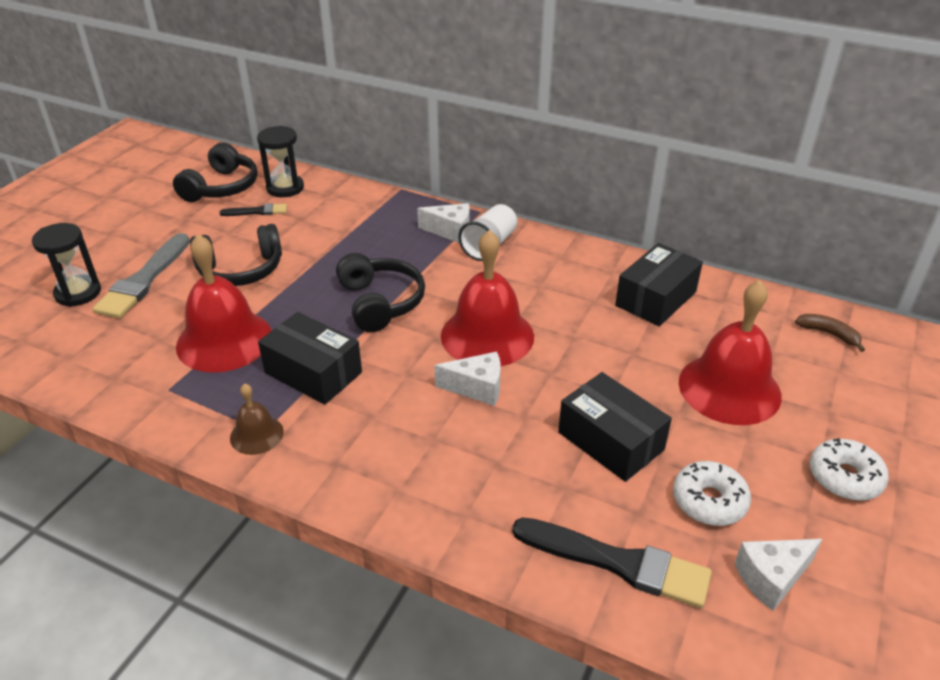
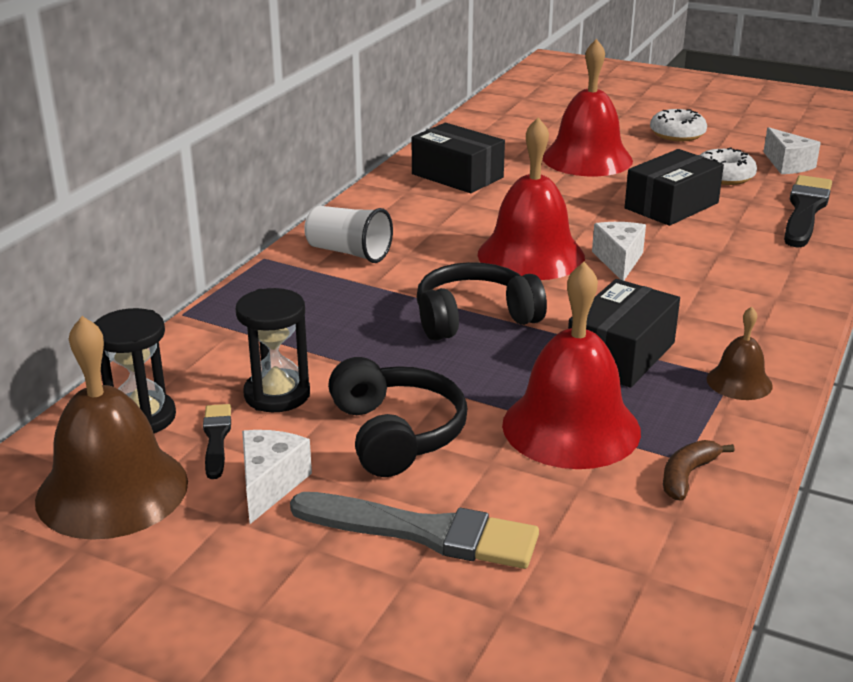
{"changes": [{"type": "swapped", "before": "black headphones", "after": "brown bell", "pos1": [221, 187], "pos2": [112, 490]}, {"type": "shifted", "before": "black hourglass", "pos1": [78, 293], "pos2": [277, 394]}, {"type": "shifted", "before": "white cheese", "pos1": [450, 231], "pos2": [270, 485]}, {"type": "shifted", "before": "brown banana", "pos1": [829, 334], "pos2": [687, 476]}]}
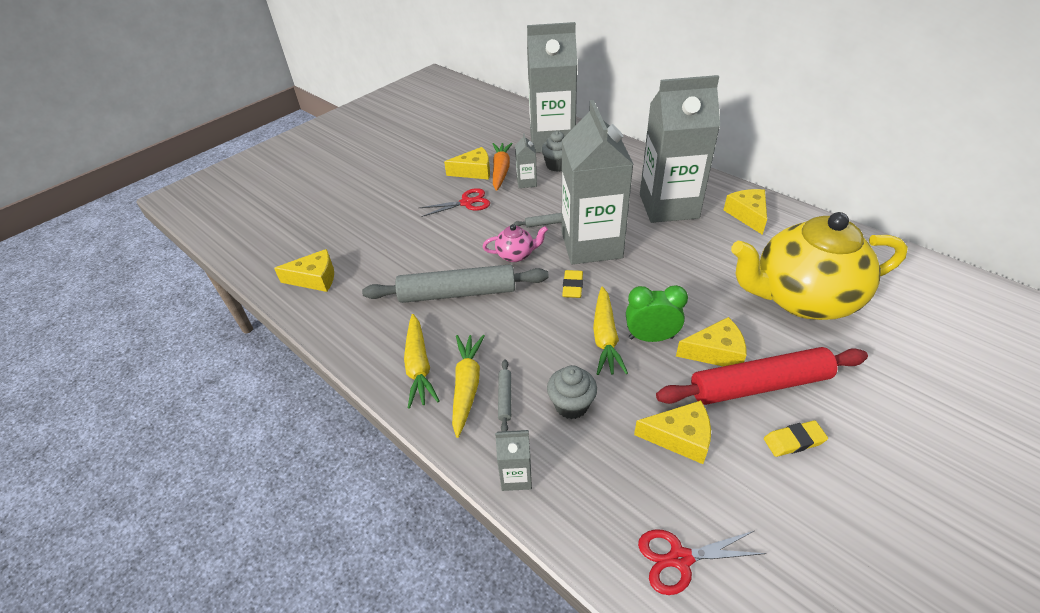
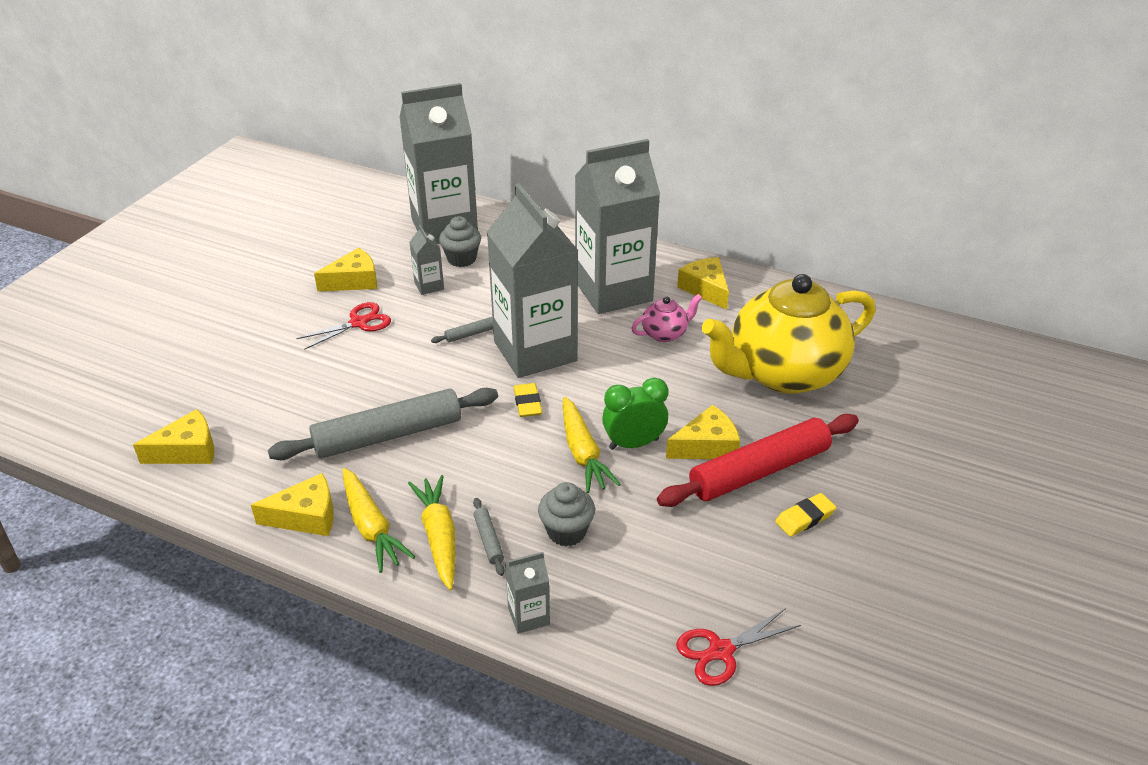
{"changes": [{"type": "shifted", "before": "yellow cheese", "pos1": [680, 437], "pos2": [306, 516]}, {"type": "shifted", "before": "pink teapot", "pos1": [516, 255], "pos2": [665, 334]}, {"type": "gone", "before": "orange carrot", "pos1": [501, 171]}]}
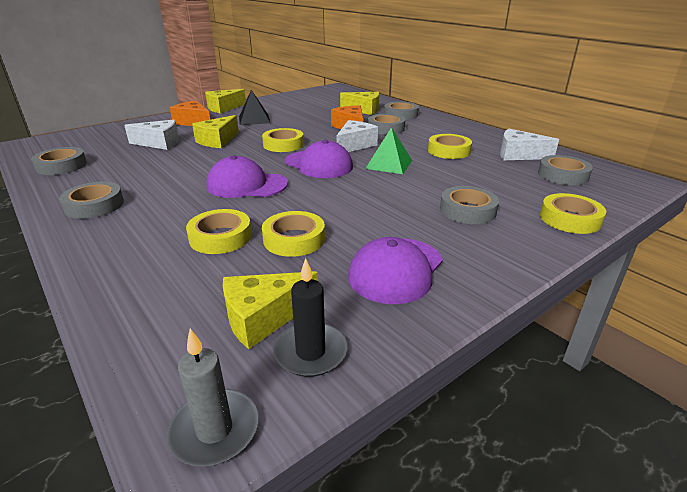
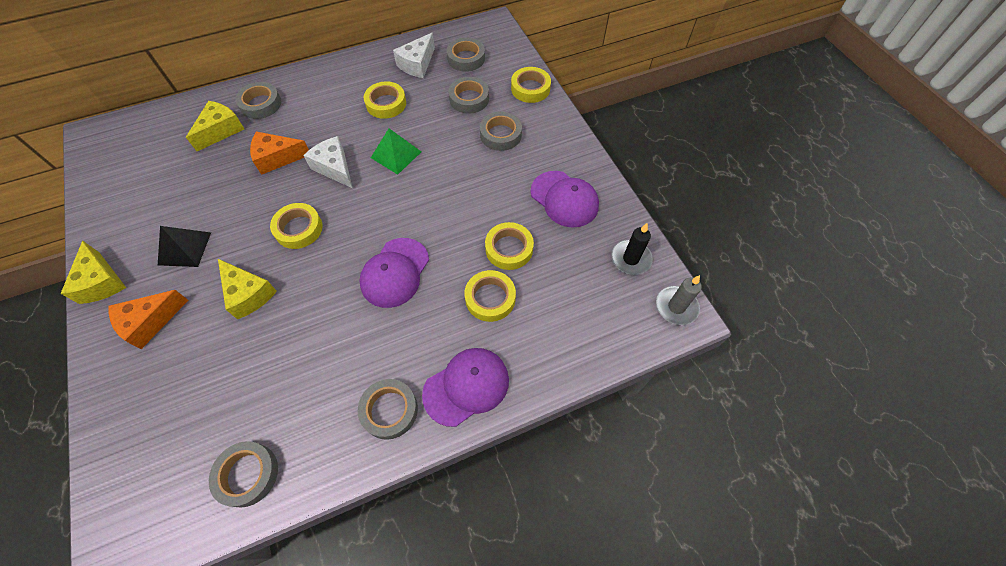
{"changes": [{"type": "shifted", "before": "purple cap", "pos1": [318, 164], "pos2": [466, 386]}, {"type": "shifted", "before": "grey tape", "pos1": [386, 128], "pos2": [469, 99]}, {"type": "gone", "before": "white cheese", "pos1": [160, 143]}, {"type": "gone", "before": "yellow cheese", "pos1": [263, 317]}]}
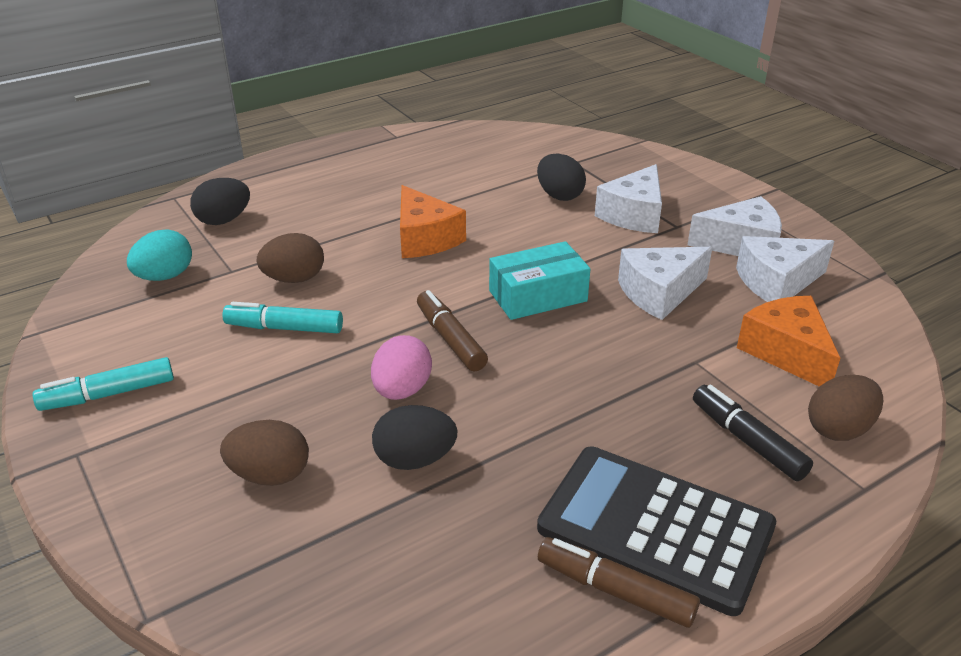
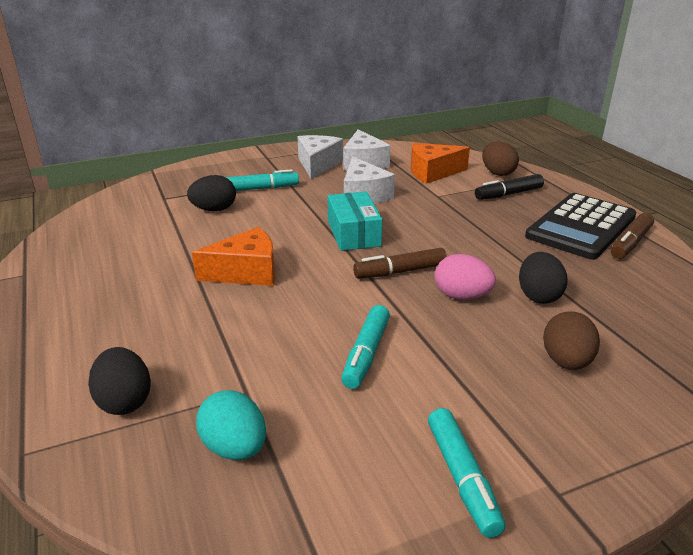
{"changes": [{"type": "swapped", "before": "white cheese", "after": "turquoise marker", "pos1": [634, 215], "pos2": [261, 188]}, {"type": "gone", "before": "brown egg", "pos1": [294, 279]}]}
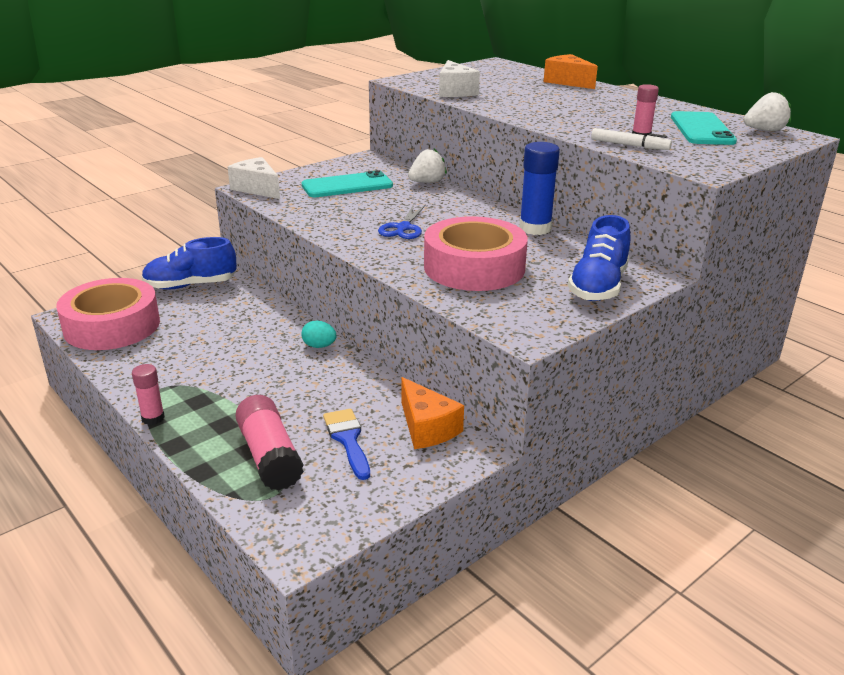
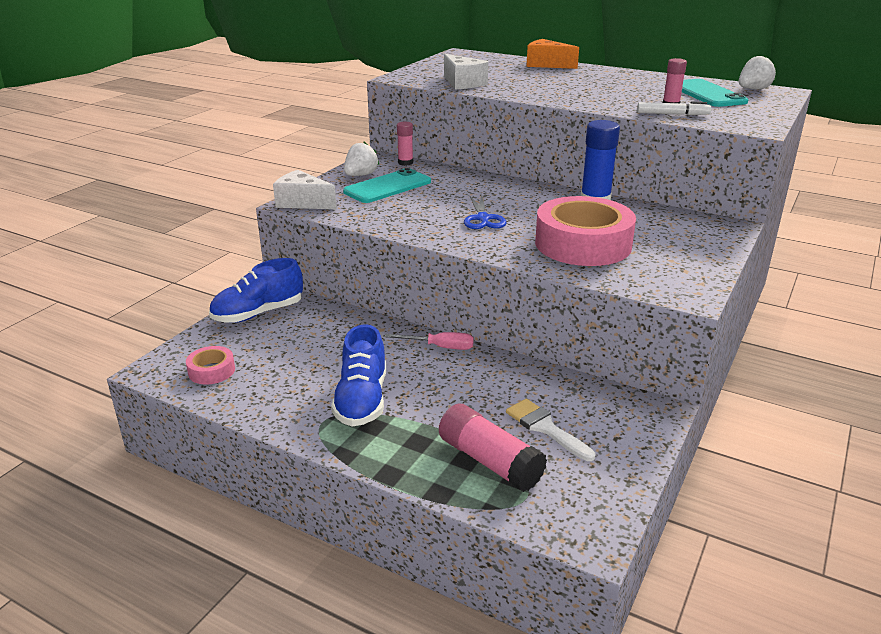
{"changes": [{"type": "scaled", "before": "pink tape", "pos1": [112, 326], "pos2": [211, 371], "scale": 0.46}, {"type": "shifted", "before": "blue shoe", "pos1": [598, 286], "pos2": [362, 400]}, {"type": "shifted", "before": "white strawberry", "pos1": [427, 182], "pos2": [361, 175]}, {"type": "swapped", "before": "turquoise egg", "after": "pink screwdriver", "pos1": [319, 346], "pos2": [440, 347]}, {"type": "shifted", "before": "pink glue stick", "pos1": [153, 418], "pos2": [405, 163]}, {"type": "repainted", "before": "blue brush", "after": "white brush", "pos1": [347, 439], "pos2": [545, 428]}, {"type": "gone", "before": "orange cheese", "pos1": [427, 428]}]}
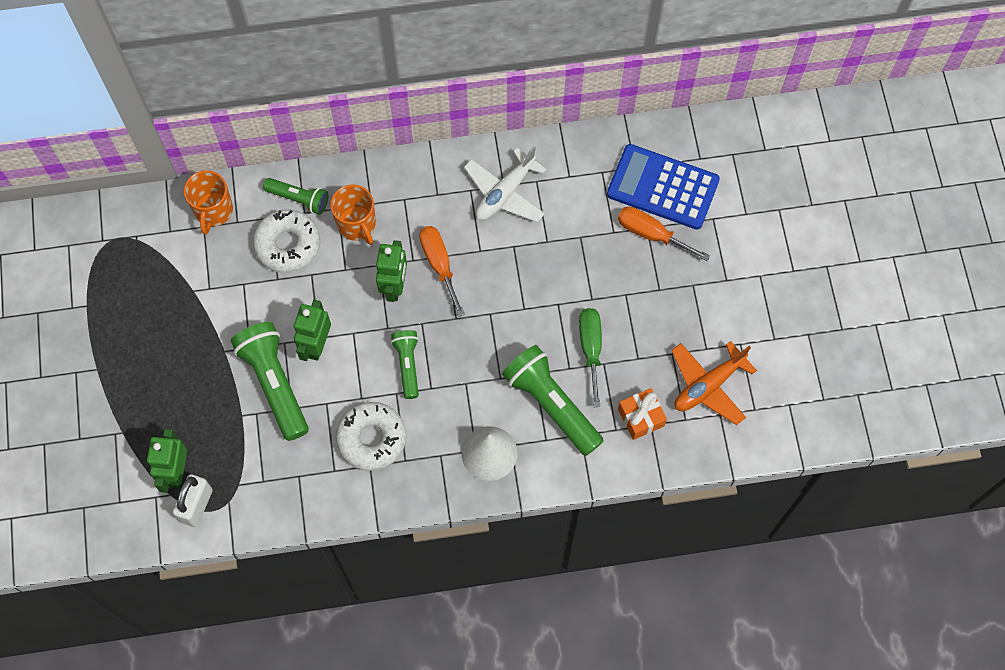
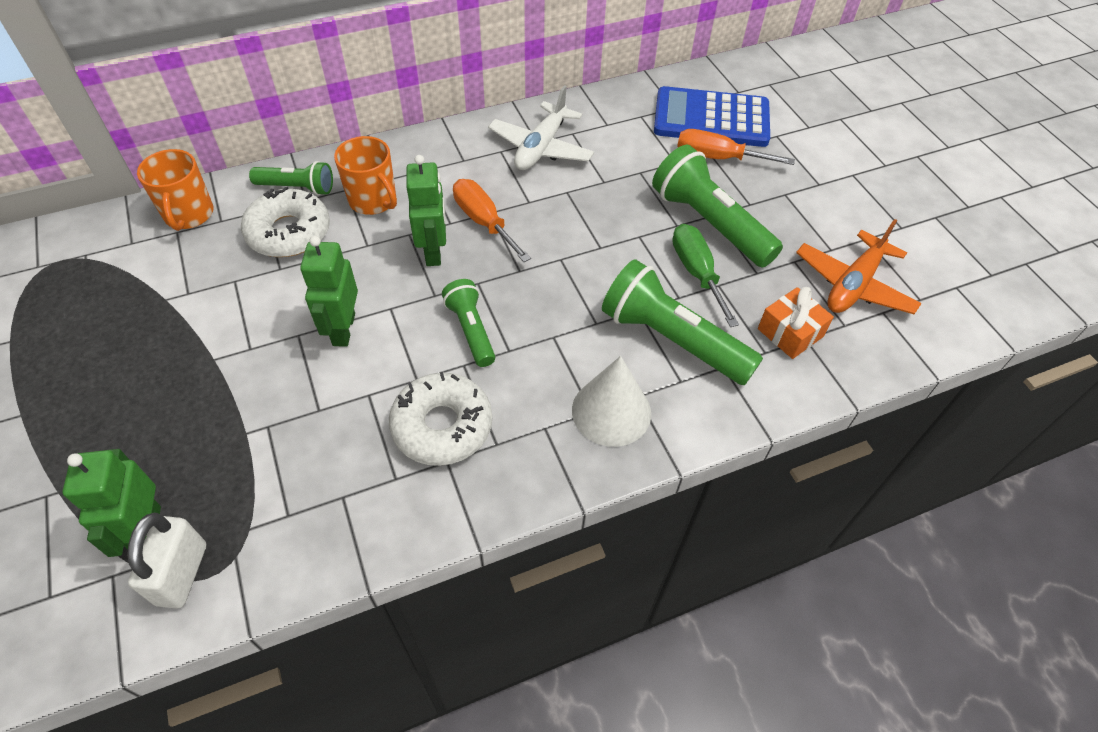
{"changes": [{"type": "shifted", "before": "green flashlight", "pos1": [275, 383], "pos2": [710, 223]}]}
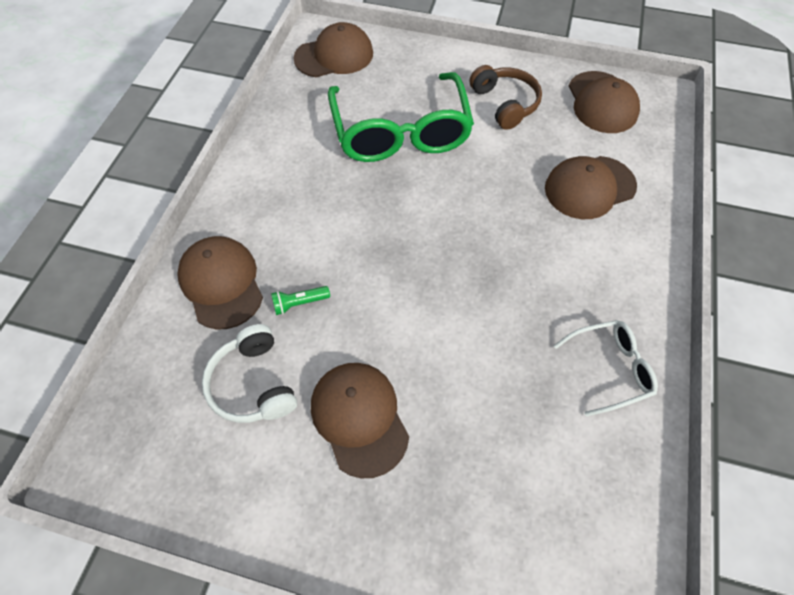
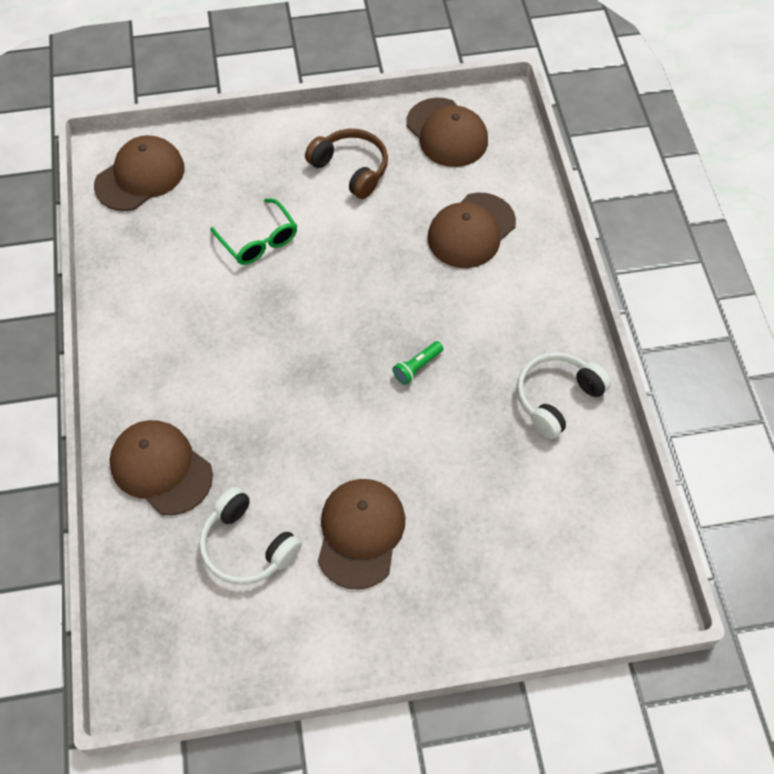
{"changes": [{"type": "scaled", "before": "green glasses", "pos1": [400, 132], "pos2": [259, 241], "scale": 0.5}, {"type": "rotated", "before": "brown cap", "pos1": [359, 418], "pos2": [360, 533], "turn": 60}, {"type": "shifted", "before": "green flashlight", "pos1": [299, 303], "pos2": [417, 367]}, {"type": "swapped", "before": "white glasses", "after": "white headphones", "pos1": [610, 368], "pos2": [556, 398]}]}
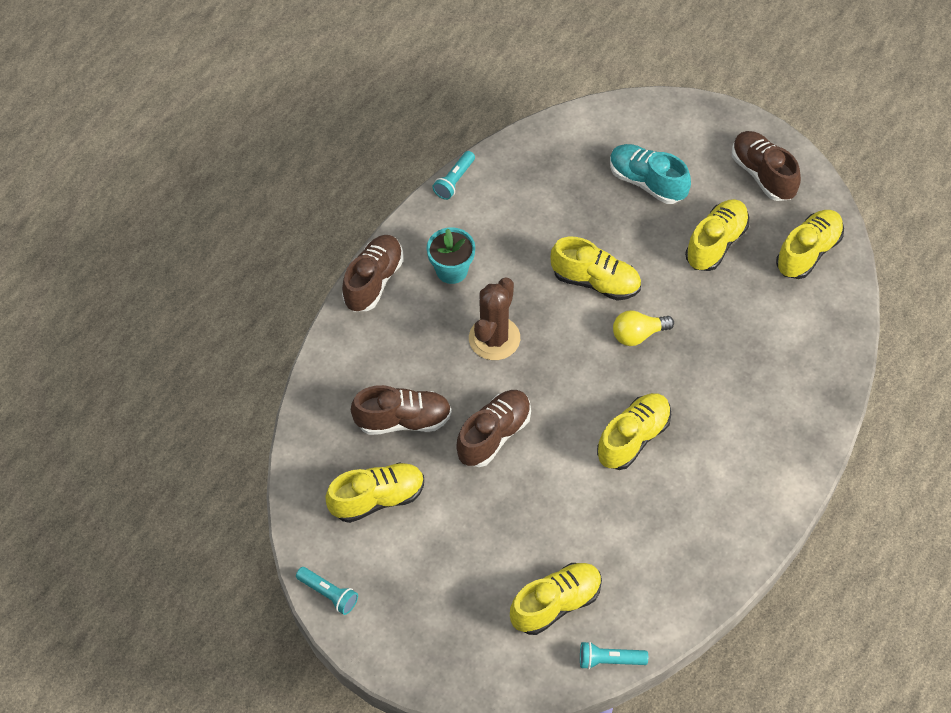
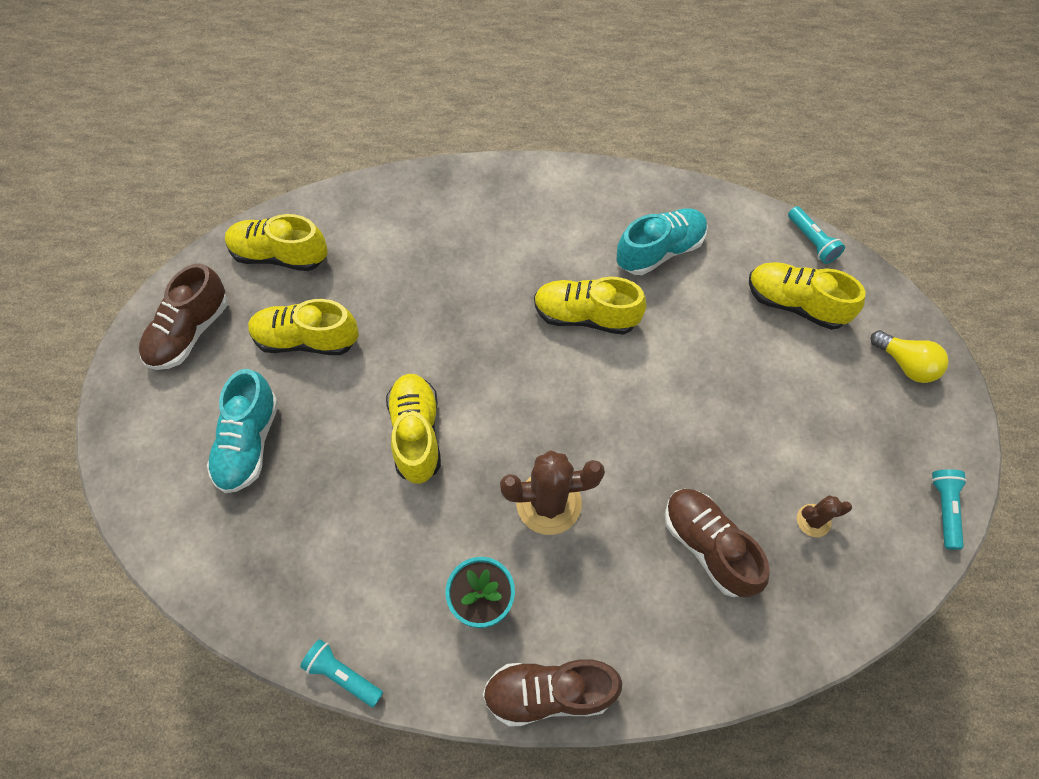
{"changes": [{"type": "rotated", "before": "turquoise flashlight", "pos1": [454, 181], "pos2": [343, 675], "turn": -150}, {"type": "new", "after": "turquoise shoe", "pos2": [659, 251]}, {"type": "swapped", "before": "yellow shoe", "after": "brown cactus", "pos1": [377, 498], "pos2": [813, 520]}, {"type": "shifted", "before": "yellow light bulb", "pos1": [638, 334], "pos2": [905, 364]}, {"type": "gone", "before": "brown shoe", "pos1": [494, 435]}]}
